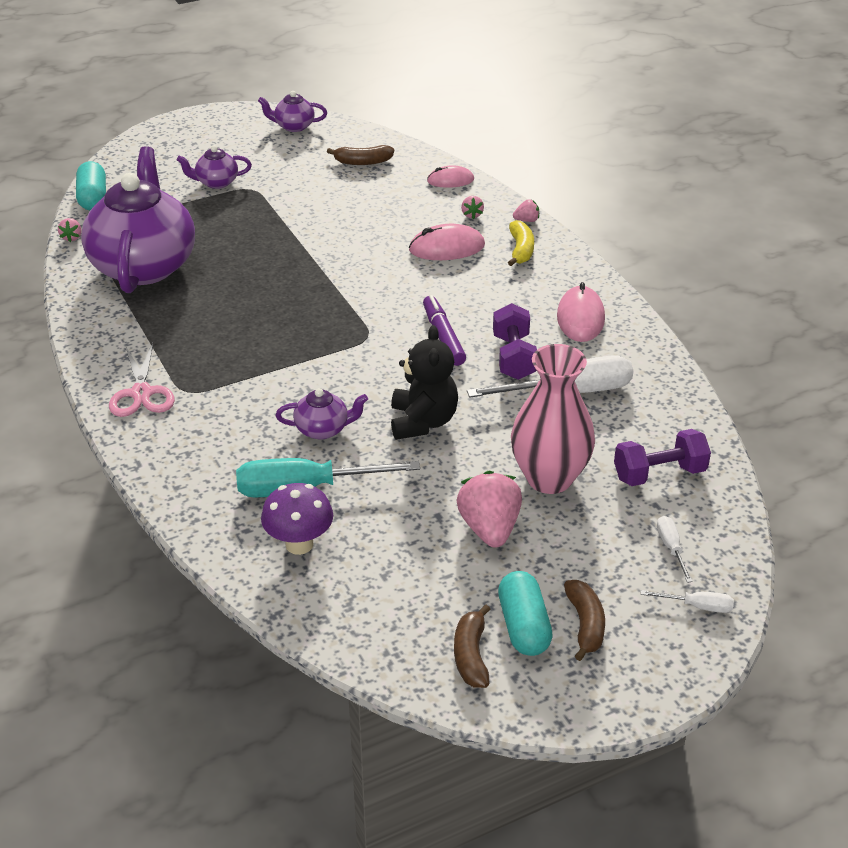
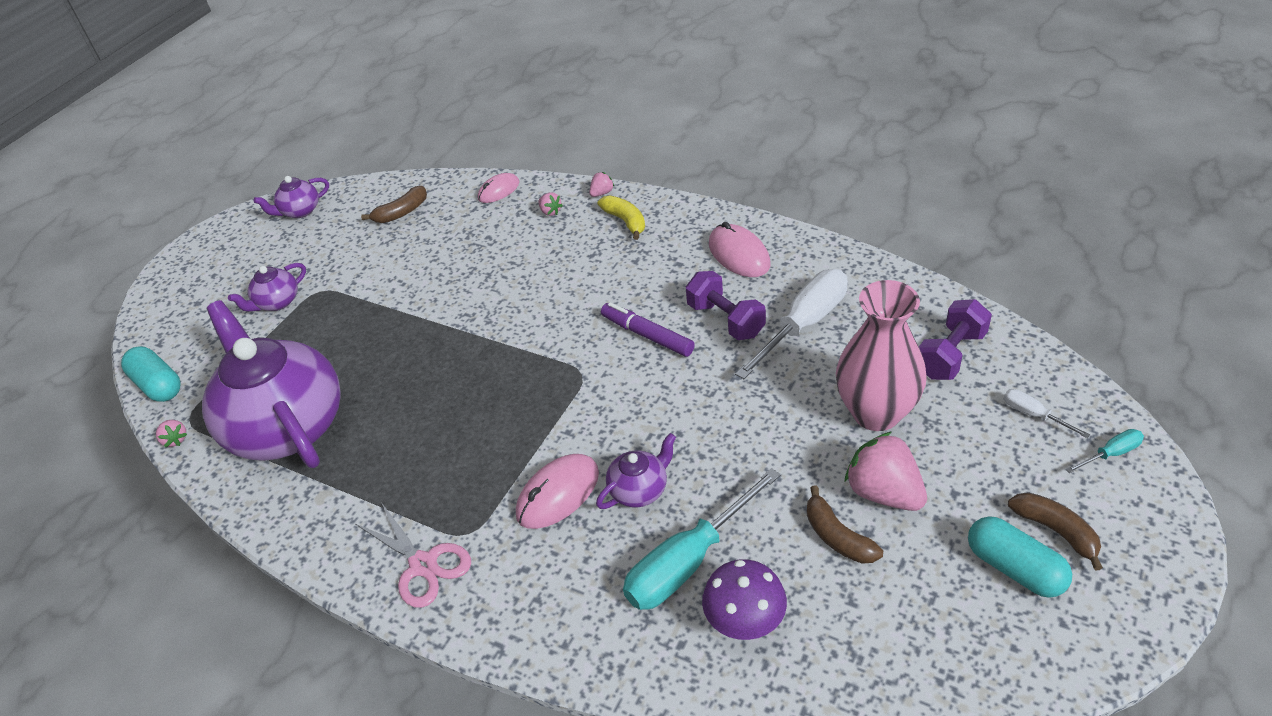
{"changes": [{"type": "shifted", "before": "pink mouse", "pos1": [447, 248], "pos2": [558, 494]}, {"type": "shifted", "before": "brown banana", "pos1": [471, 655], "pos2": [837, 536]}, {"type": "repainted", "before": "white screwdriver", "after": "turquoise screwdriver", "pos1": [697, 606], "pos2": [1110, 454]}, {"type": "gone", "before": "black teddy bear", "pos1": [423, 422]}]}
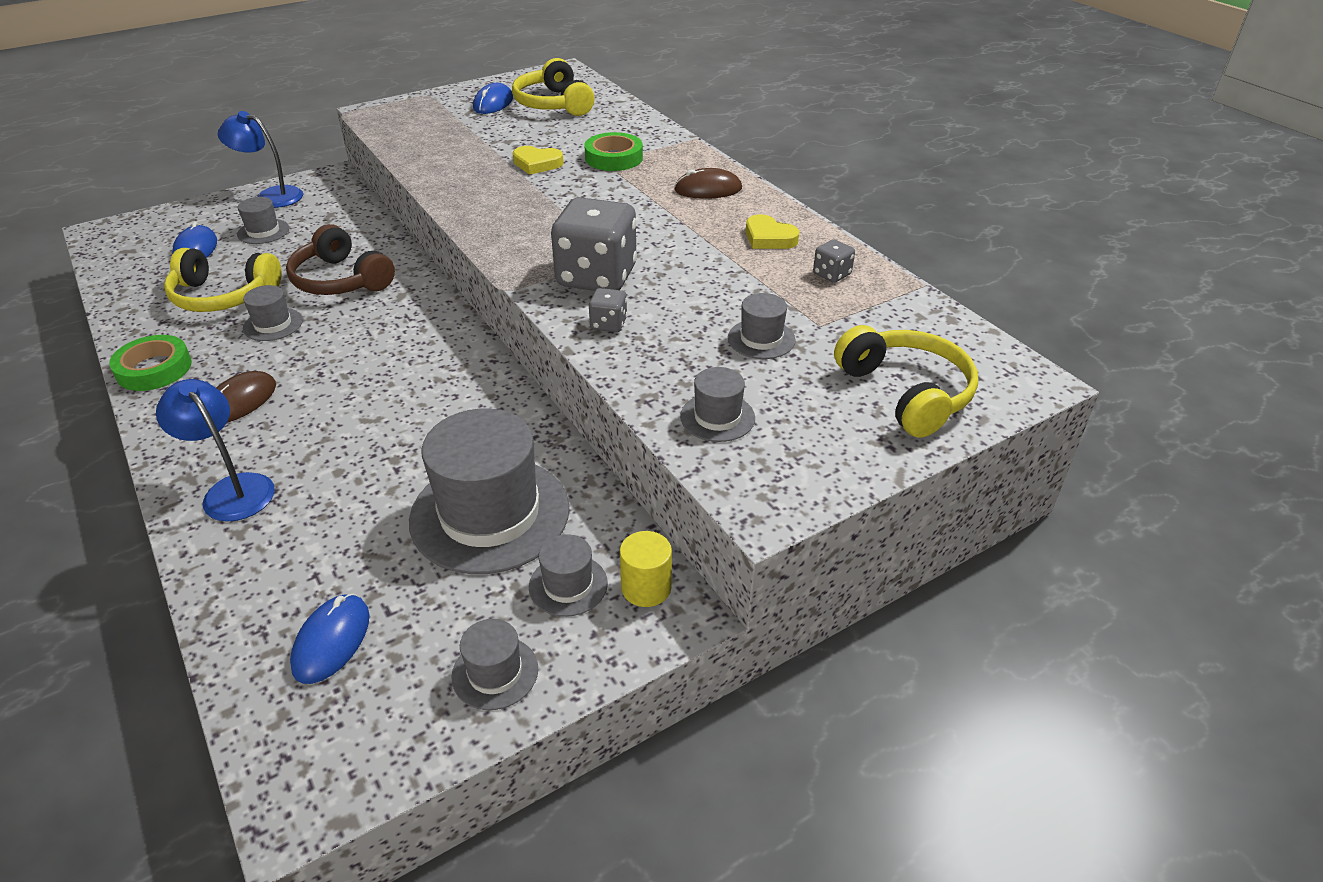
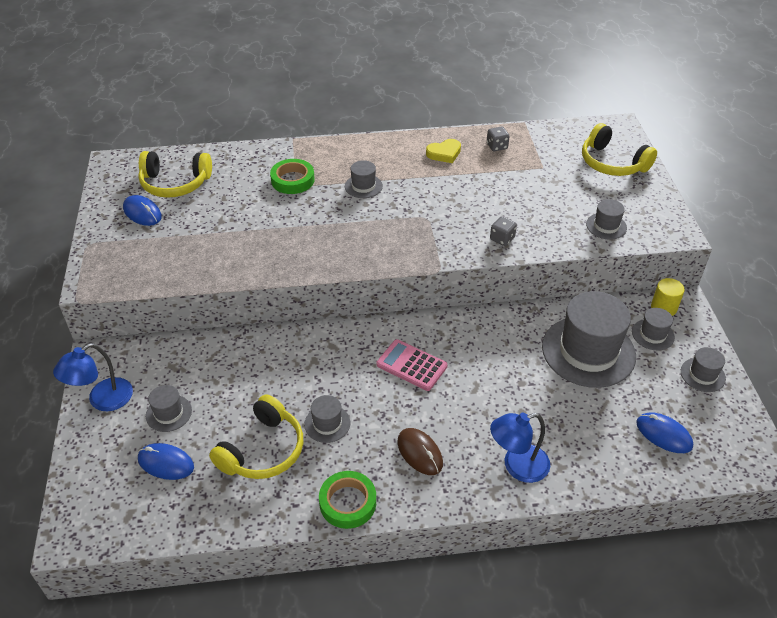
{"changes": [{"type": "shifted", "before": "grey hat", "pos1": [761, 339], "pos2": [363, 186]}, {"type": "new", "after": "pink calculator", "pos2": [411, 365]}, {"type": "rotated", "before": "yellow headphones", "pos1": [906, 393], "pos2": [612, 163], "turn": -135}, {"type": "gone", "before": "brown headphones", "pos1": [341, 280]}, {"type": "gone", "before": "yellow heart", "pos1": [537, 164]}, {"type": "gone", "before": "grey dice", "pos1": [596, 276]}, {"type": "gone", "before": "brown mouse", "pos1": [708, 189]}]}
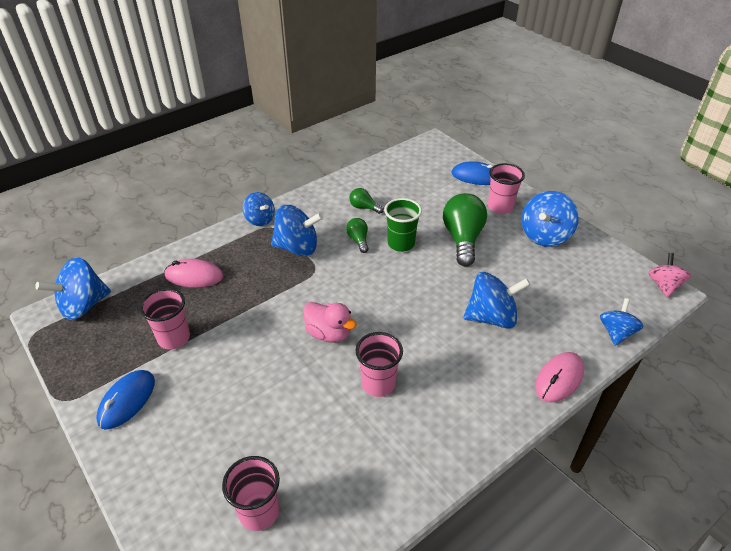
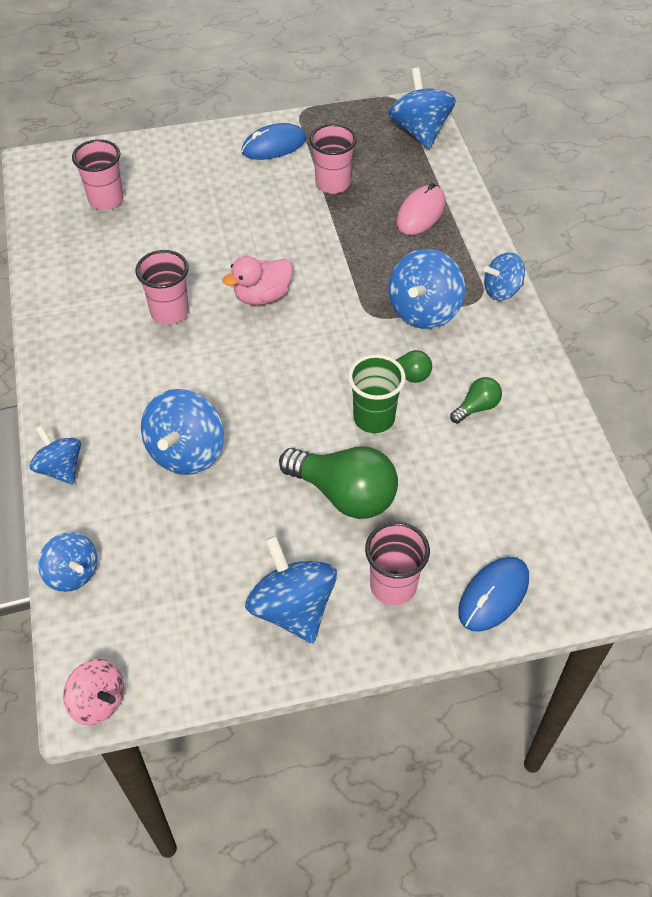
{"changes": [{"type": "swapped", "before": "pink mouse", "after": "blue spinning top", "pos1": [559, 379], "pos2": [60, 468]}, {"type": "rotated", "before": "blue mouse", "pos1": [127, 401], "pos2": [274, 146], "turn": -75}]}
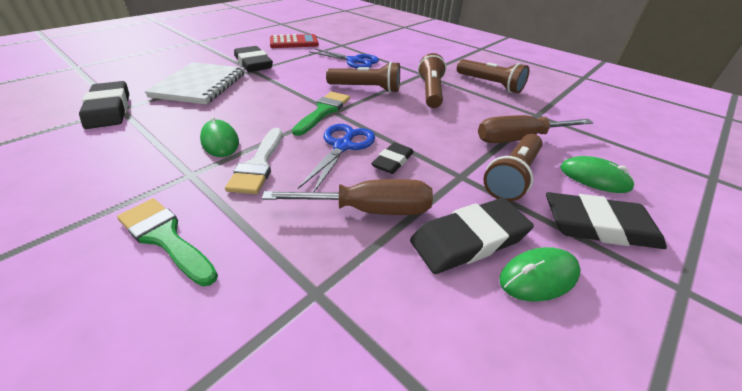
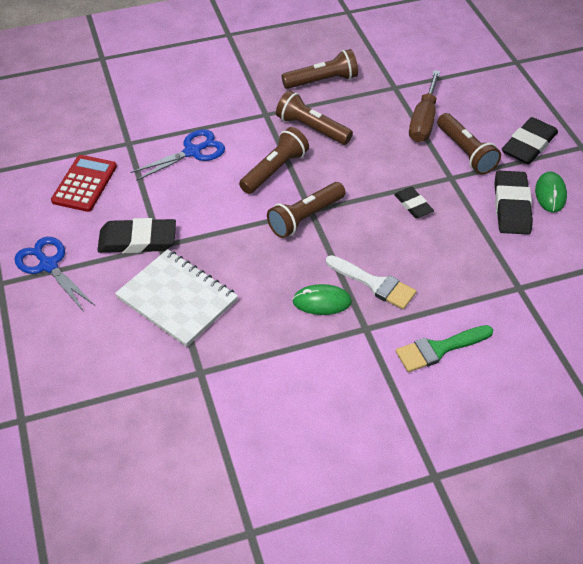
{"changes": [{"type": "shifted", "before": "blue scissors", "pos1": [343, 146], "pos2": [48, 265]}, {"type": "swapped", "before": "green brush", "after": "brown flashlight", "pos1": [323, 111], "pos2": [305, 217]}, {"type": "gone", "before": "black eraser", "pos1": [109, 109]}, {"type": "gone", "before": "brown screwdriver", "pos1": [369, 210]}, {"type": "gone", "before": "green mouse", "pos1": [594, 178]}]}
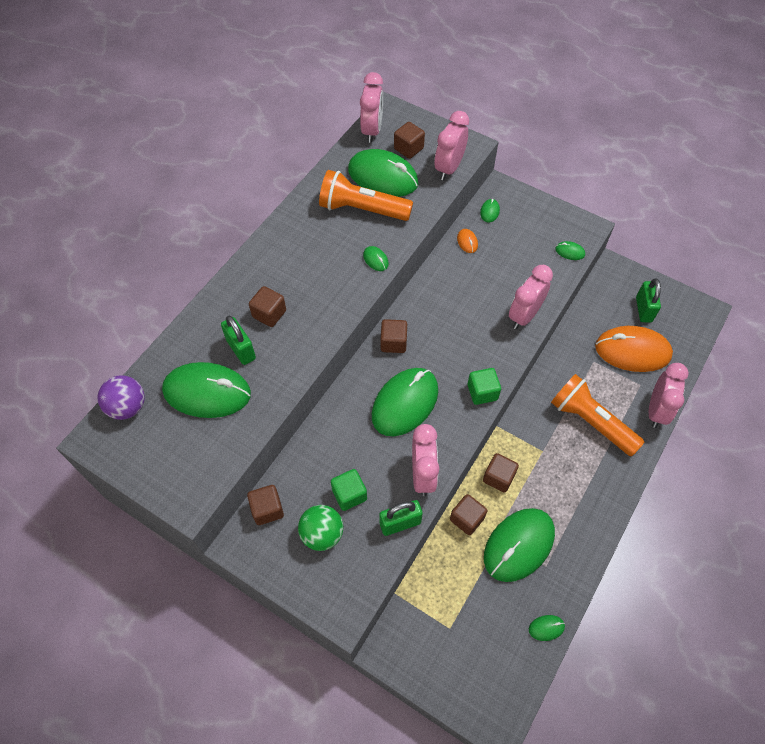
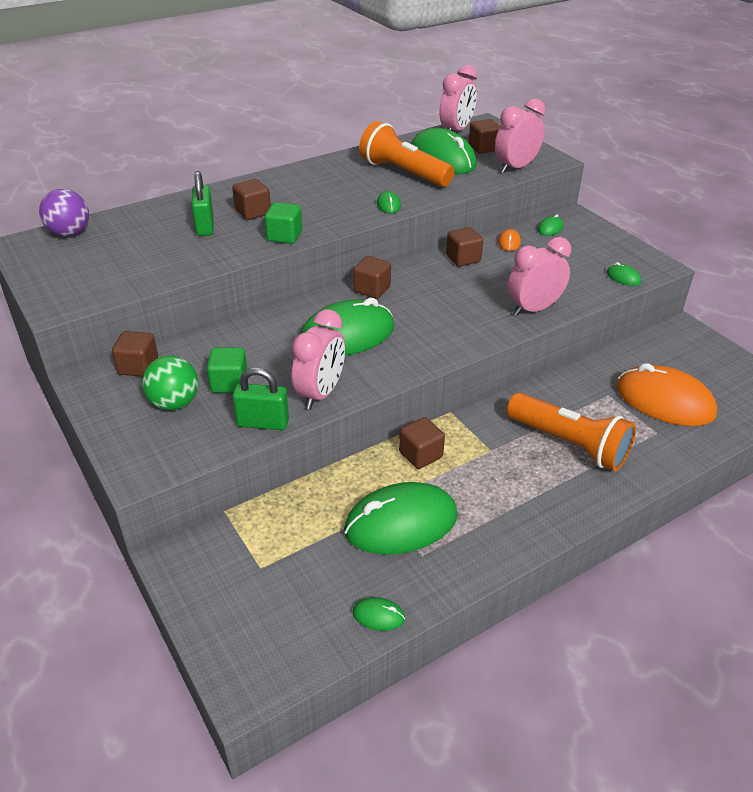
{"changes": [{"type": "shifted", "before": "green cube", "pos1": [482, 392], "pos2": [284, 236]}, {"type": "shifted", "before": "brown cube", "pos1": [467, 519], "pos2": [463, 258]}, {"type": "rotated", "before": "orange flashlight", "pos1": [590, 421], "pos2": [569, 444], "turn": 150}, {"type": "gone", "before": "green mouse", "pos1": [207, 392]}, {"type": "gone", "before": "green padlock", "pos1": [643, 309]}, {"type": "gone", "before": "pink clock", "pos1": [656, 410]}]}
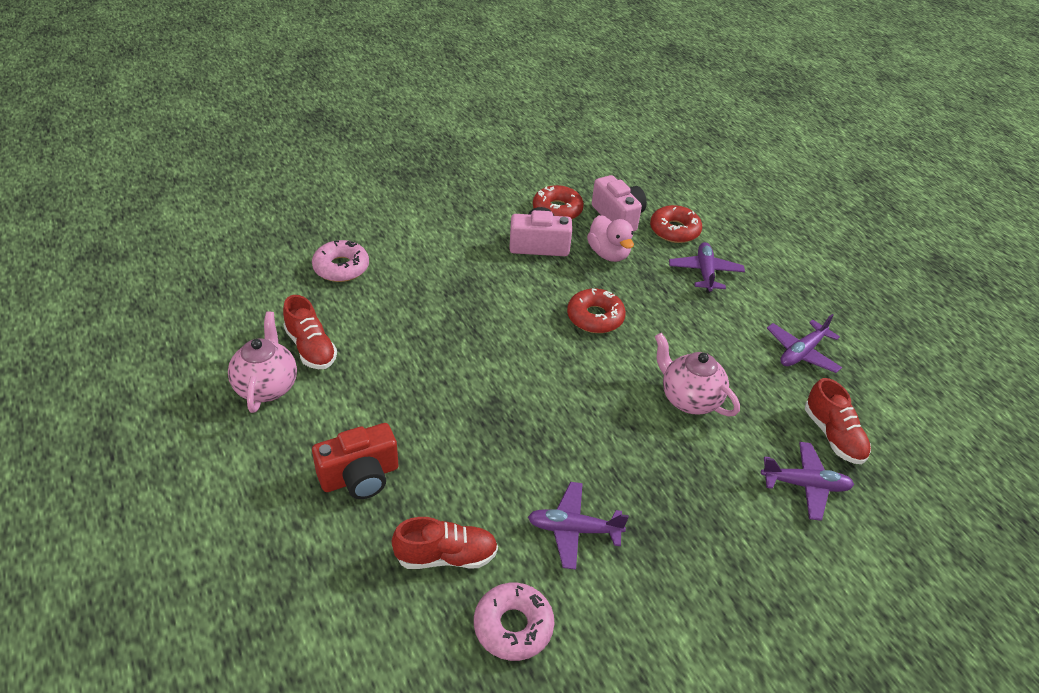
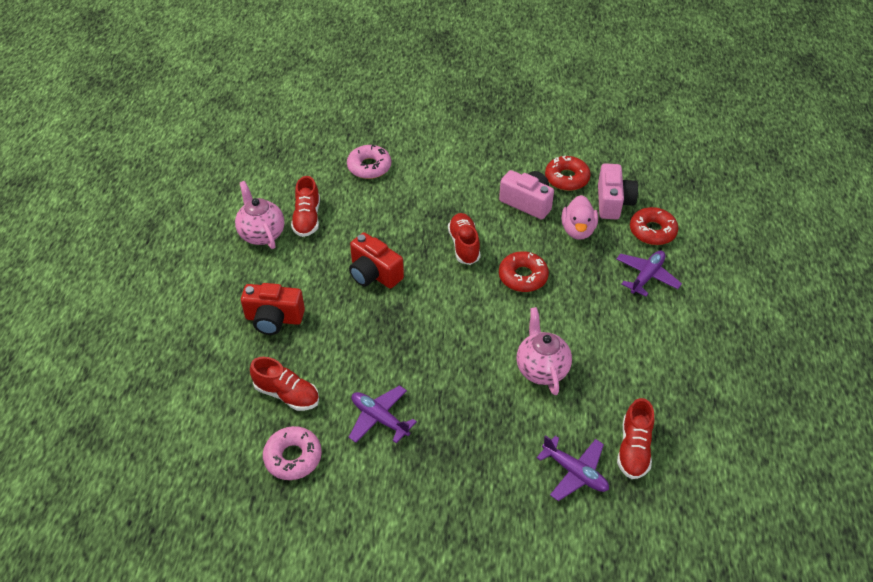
{"changes": [{"type": "rotated", "before": "pink teapot", "pos1": [267, 386], "pos2": [262, 234], "turn": -60}, {"type": "new", "after": "red camera", "pos2": [374, 274]}, {"type": "new", "after": "red shoe", "pos2": [464, 245]}, {"type": "gone", "before": "purple plane", "pos1": [802, 352]}]}
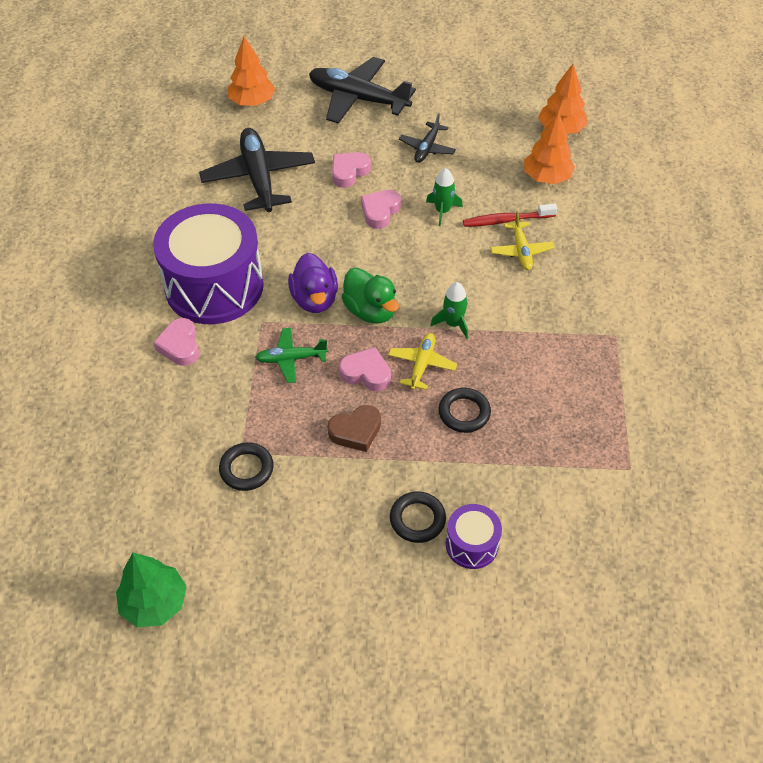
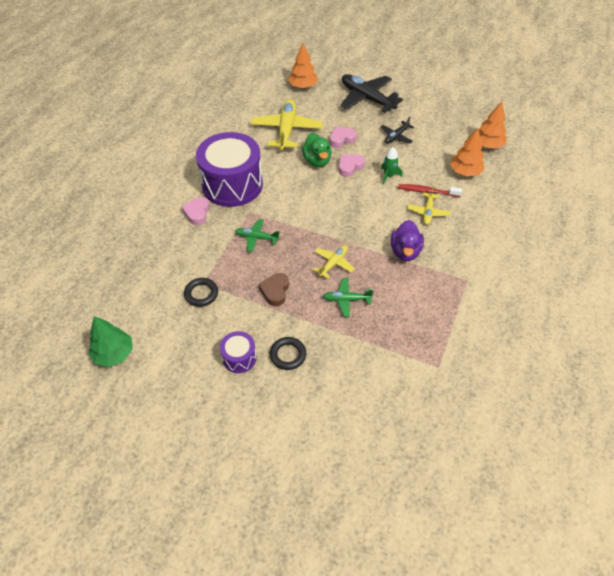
{"changes": [{"type": "shifted", "before": "purple drum", "pos1": [471, 544], "pos2": [239, 358]}, {"type": "repainted", "before": "black plane", "after": "yellow plane", "pos1": [258, 178], "pos2": [286, 130]}, {"type": "rotated", "before": "brown heart", "pos1": [356, 431], "pos2": [275, 291], "turn": 105}, {"type": "shifted", "before": "green duck", "pos1": [370, 311], "pos2": [317, 161]}, {"type": "swapped", "before": "black ring", "after": "green plane", "pos1": [464, 413], "pos2": [346, 300]}, {"type": "shifted", "before": "purple duck", "pos1": [314, 299], "pos2": [405, 251]}, {"type": "gone", "before": "pink heart", "pos1": [366, 373]}, {"type": "gone", "before": "green rocket", "pos1": [453, 324]}]}
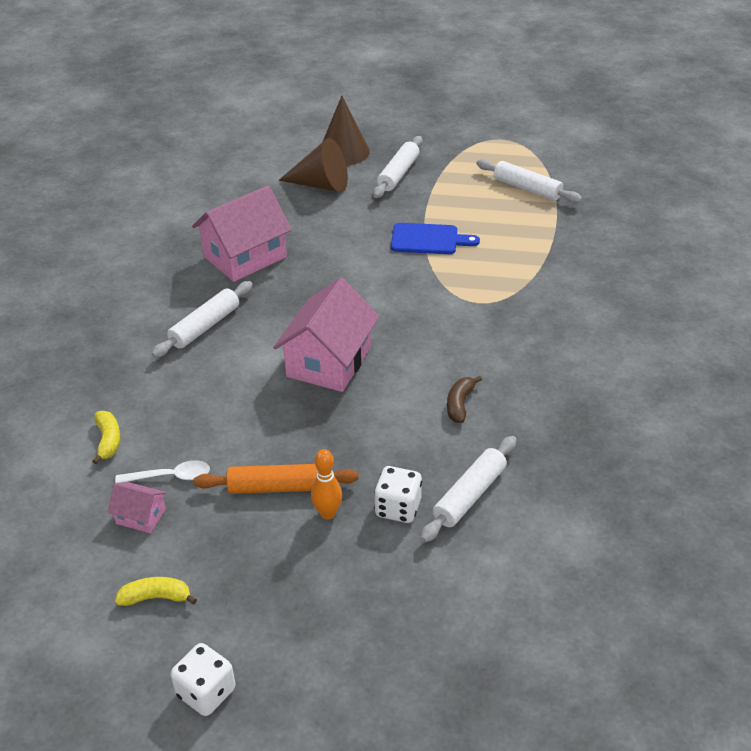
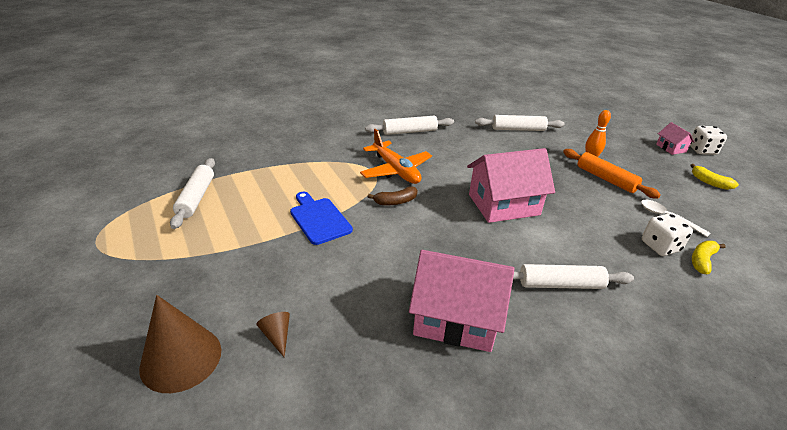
{"changes": [{"type": "scaled", "before": "brown cone", "pos1": [321, 185], "pos2": [277, 336], "scale": 0.46}, {"type": "new", "after": "orange plane", "pos2": [396, 170]}, {"type": "shifted", "before": "white rolling pin", "pos1": [398, 174], "pos2": [409, 131]}, {"type": "shifted", "before": "brown banana", "pos1": [460, 404], "pos2": [395, 201]}, {"type": "shifted", "before": "white dice", "pos1": [398, 508], "pos2": [660, 246]}, {"type": "shifted", "before": "pink house", "pos1": [141, 516], "pos2": [671, 148]}]}
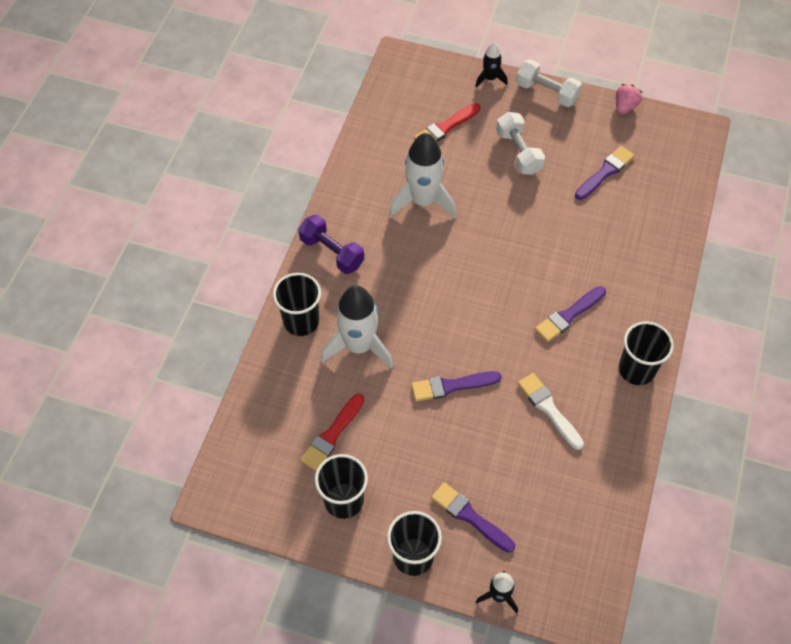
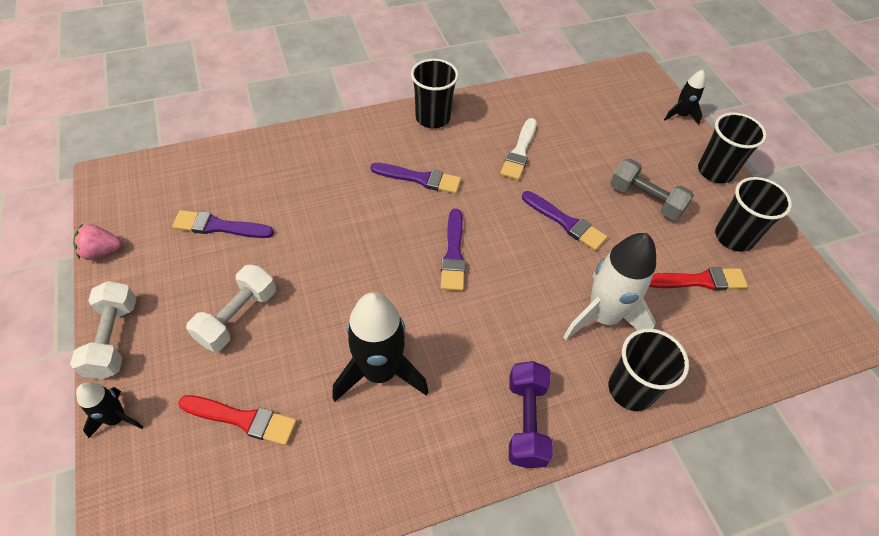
{"changes": [{"type": "repainted", "before": "white rocket", "after": "black rocket", "pos1": [423, 201], "pos2": [380, 372]}, {"type": "shifted", "before": "purple brush", "pos1": [470, 516], "pos2": [453, 254]}, {"type": "new", "after": "grey dumbbell", "pos2": [645, 200]}]}
